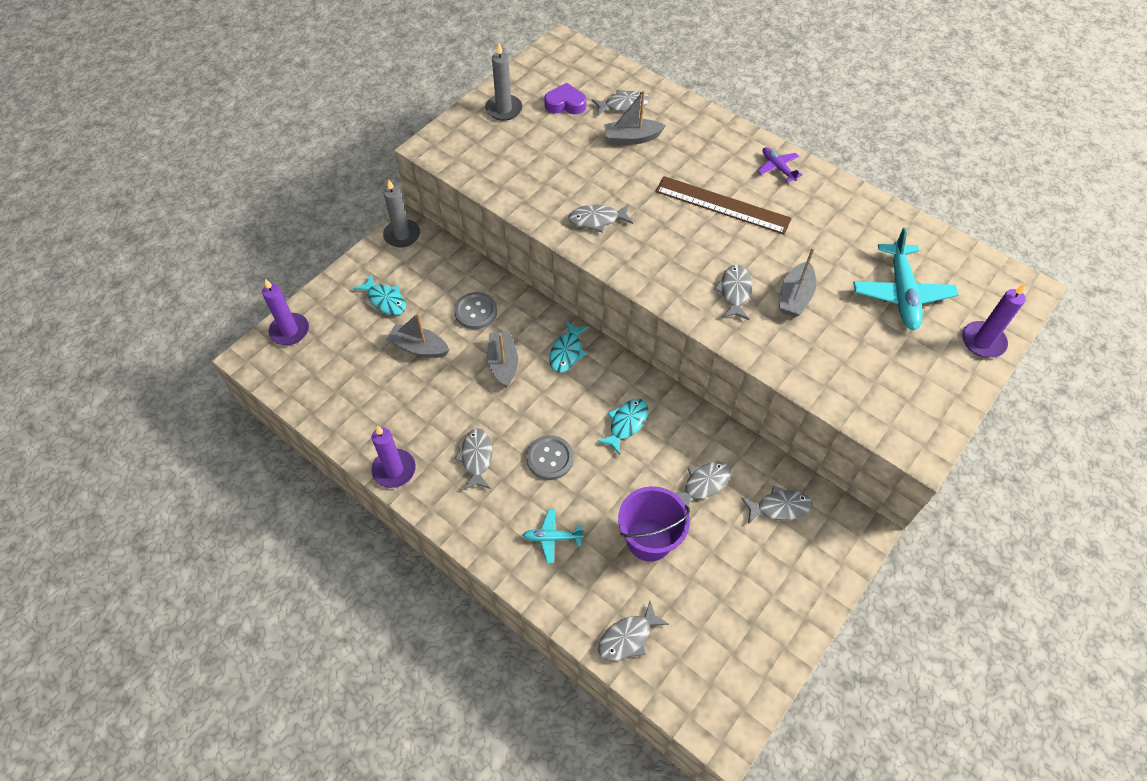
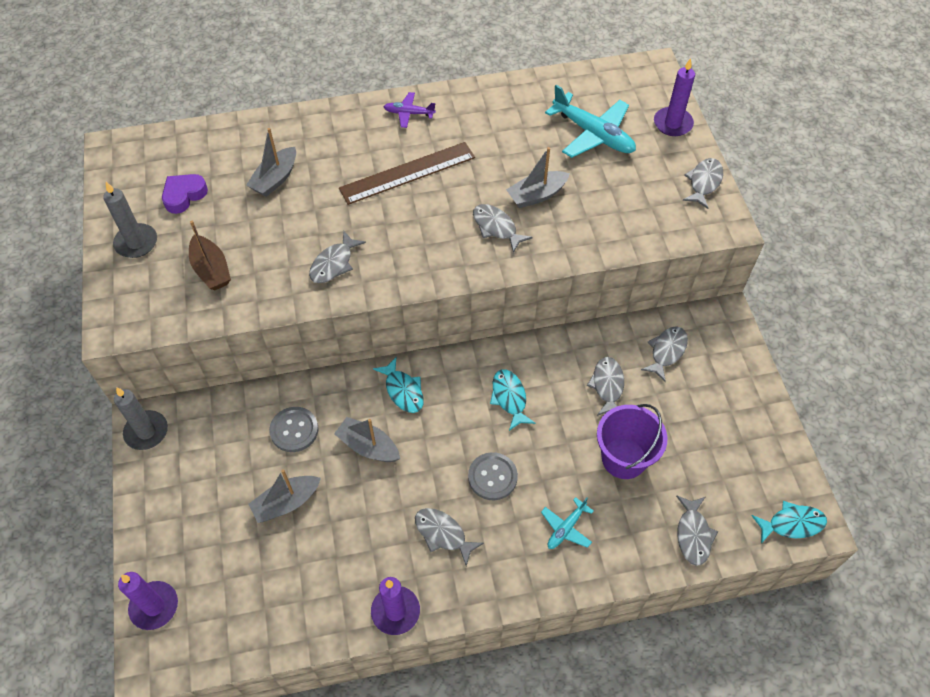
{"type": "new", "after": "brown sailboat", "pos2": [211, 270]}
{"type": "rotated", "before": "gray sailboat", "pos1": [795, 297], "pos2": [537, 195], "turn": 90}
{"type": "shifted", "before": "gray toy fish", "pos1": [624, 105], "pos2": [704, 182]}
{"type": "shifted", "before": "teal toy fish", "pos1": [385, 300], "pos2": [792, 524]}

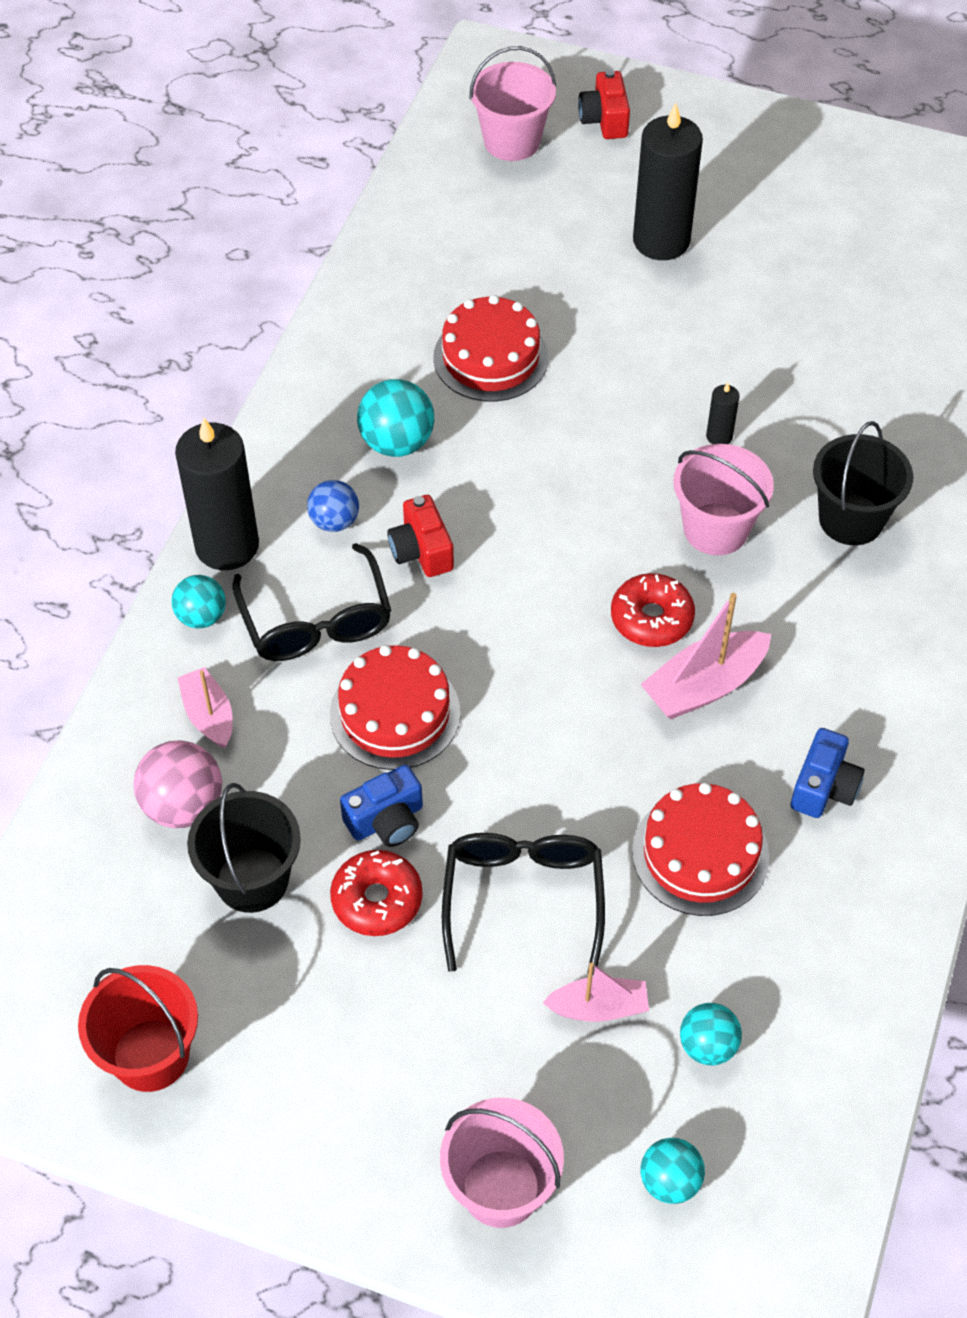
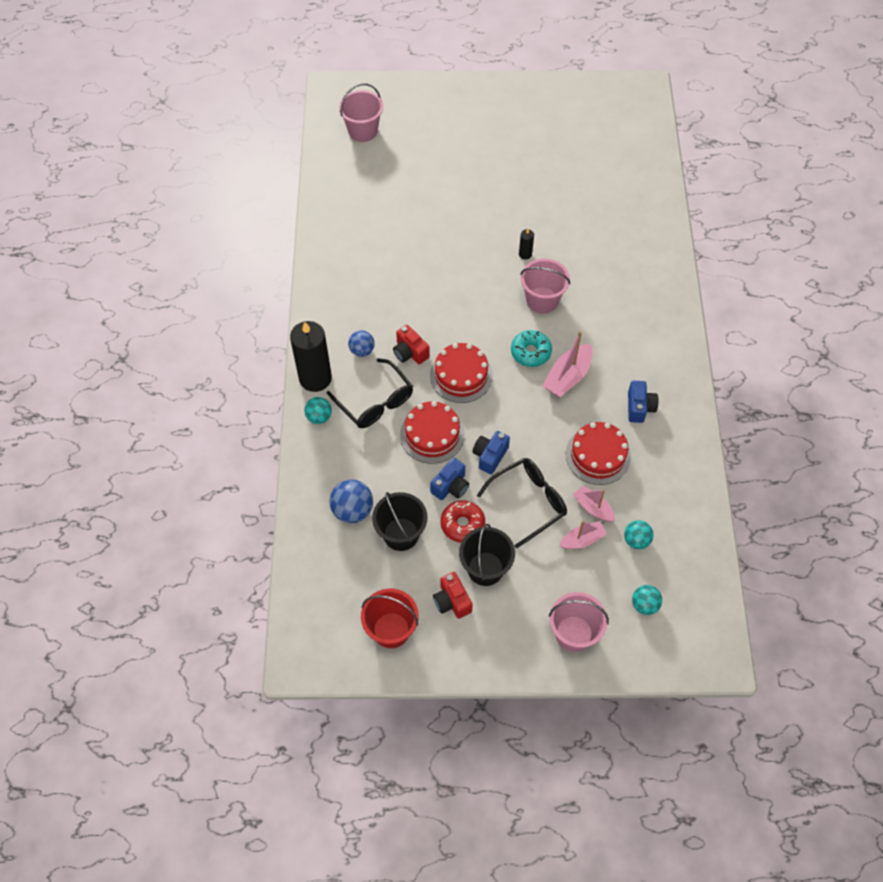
{"type": "repainted", "before": "rose-pink sphere", "after": "royal blue sphere", "pos1": [183, 805], "pos2": [352, 510]}
{"type": "shifted", "before": "crimson gateau", "pos1": [491, 357], "pos2": [461, 375]}
{"type": "shifted", "before": "crimson photo camera", "pos1": [604, 120], "pos2": [452, 601]}
{"type": "shifted", "before": "black bucket", "pos1": [851, 519], "pos2": [485, 568]}
{"type": "new", "after": "royal blue photo camera", "pos2": [490, 456]}
{"type": "rotated", "before": "black spectacles", "pos1": [523, 899], "pos2": [528, 502], "turn": 75}
{"type": "repainted", "before": "crimson doughnut", "after": "teal doughnut", "pos1": [651, 618], "pos2": [530, 352]}
{"type": "shifted", "before": "rose-pink sailboat", "pos1": [209, 715], "pos2": [593, 508]}
{"type": "gone", "before": "teal sphere", "pos1": [397, 442]}
{"type": "gone", "before": "black candle", "pos1": [661, 241]}

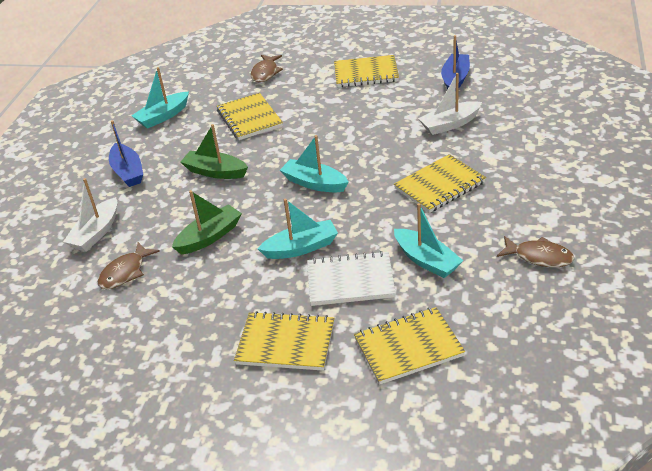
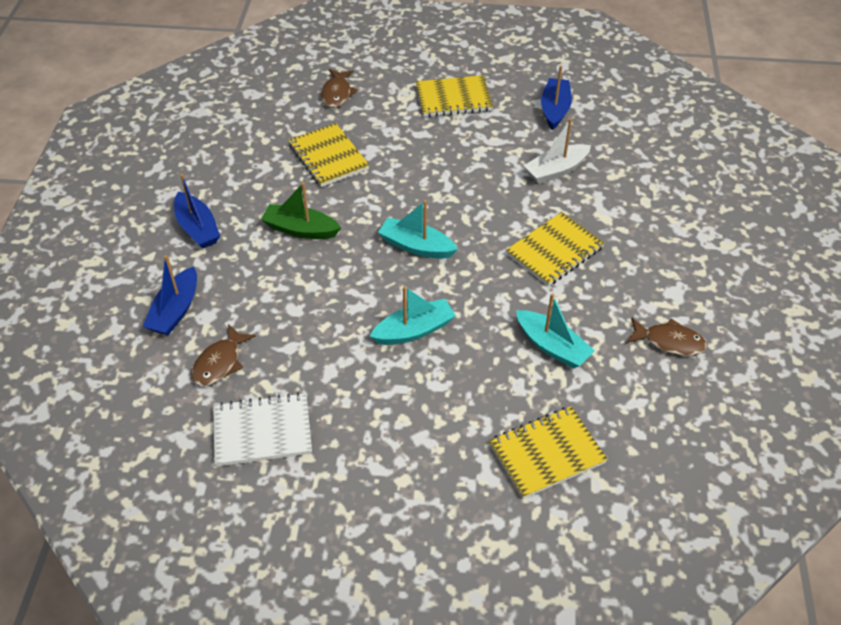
{"type": "repainted", "before": "pure white sailboat", "after": "royal blue sailboat", "pos1": [96, 233], "pos2": [175, 310]}
{"type": "shifted", "before": "pure white notepad", "pos1": [350, 281], "pos2": [262, 431]}
{"type": "gone", "before": "teal sailboat", "pos1": [163, 116]}
{"type": "gone", "before": "emerald sailboat", "pos1": [209, 237]}
{"type": "gone", "before": "bright yellow notepad", "pos1": [286, 343]}

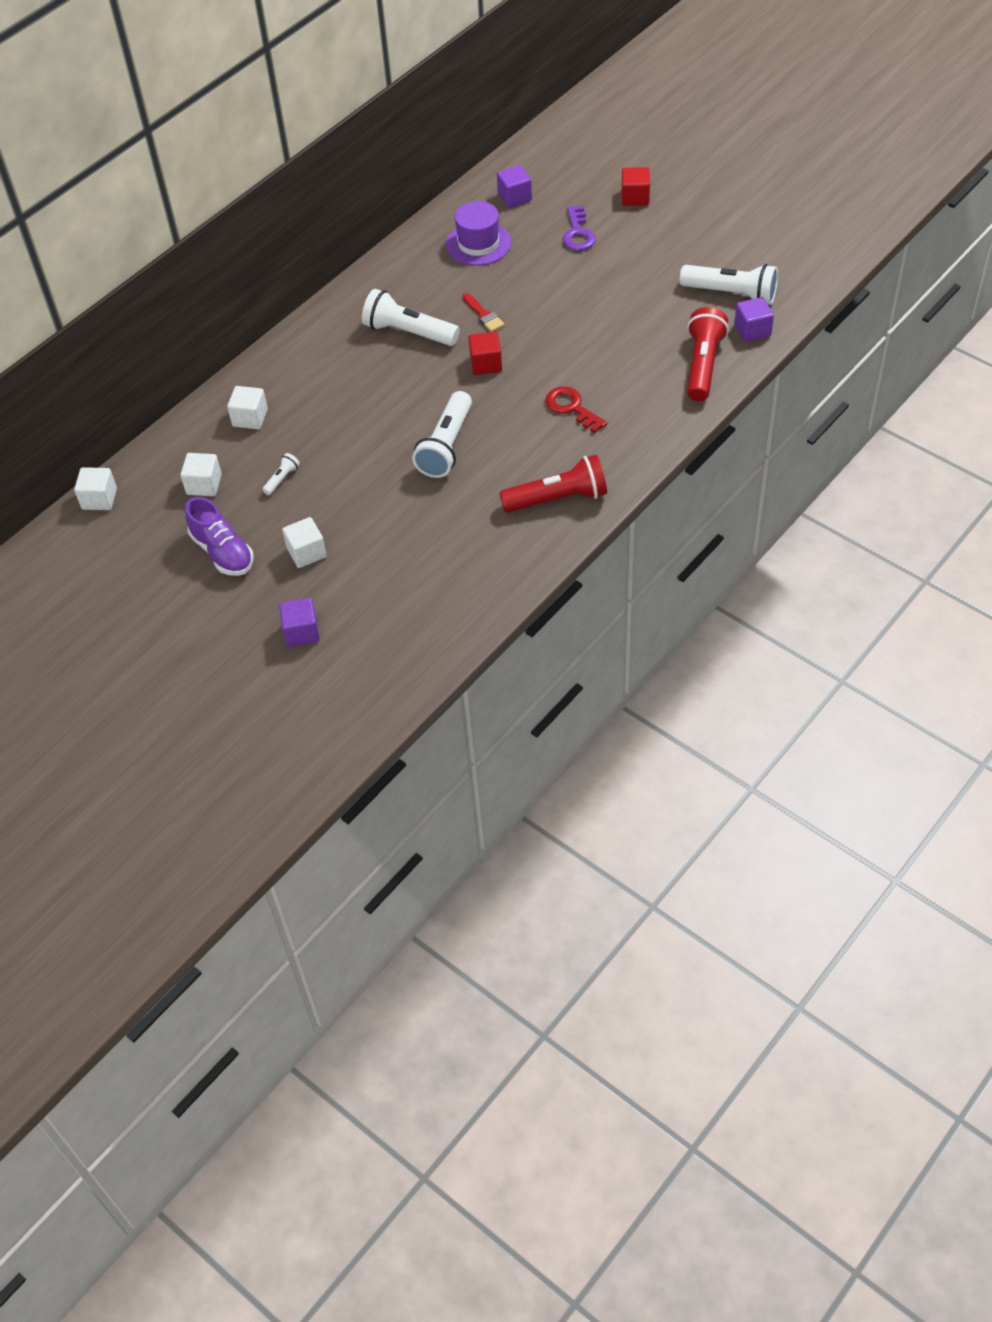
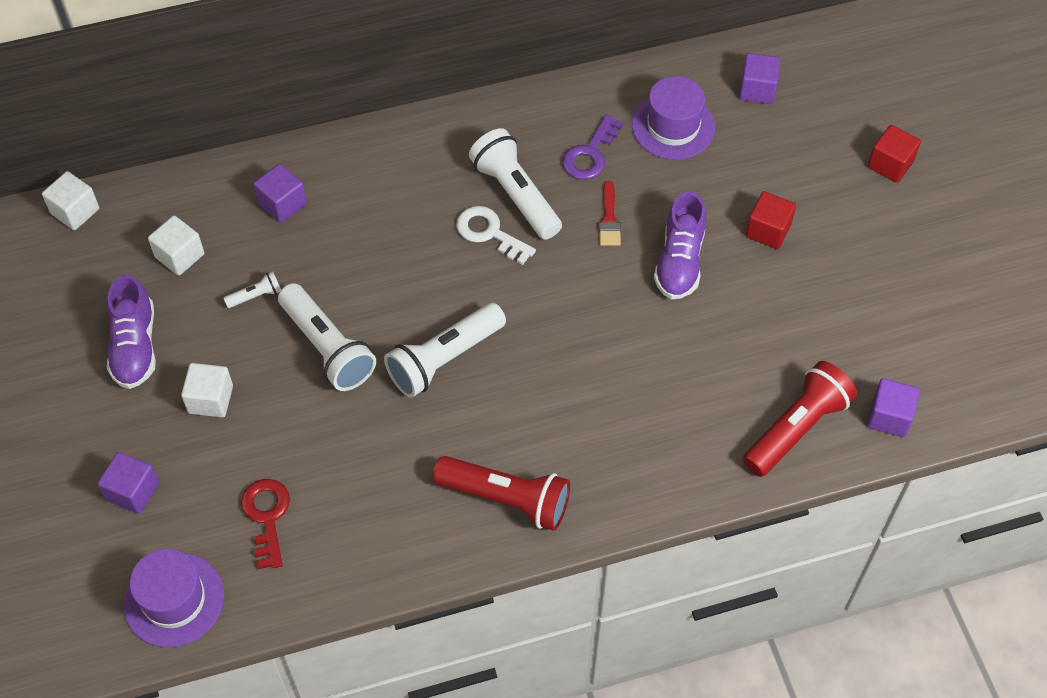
{"type": "new", "after": "royal purple hat", "pos2": [174, 600]}
{"type": "shifted", "before": "crimson door key", "pos1": [571, 408], "pos2": [267, 516]}
{"type": "repainted", "before": "pure white solid cube", "after": "royal purple solid cube", "pos1": [250, 418], "pos2": [282, 204]}
{"type": "shifted", "before": "pure white flashlight", "pos1": [732, 294], "pos2": [328, 347]}
{"type": "new", "after": "pure white door key", "pos2": [489, 233]}
{"type": "shifted", "before": "royal purple door key", "pos1": [578, 233], "pos2": [590, 154]}
{"type": "new", "after": "royal purple lace-up shoe", "pos2": [679, 261]}
{"type": "shifted", "before": "crimson solid cube", "pos1": [486, 364], "pos2": [768, 230]}

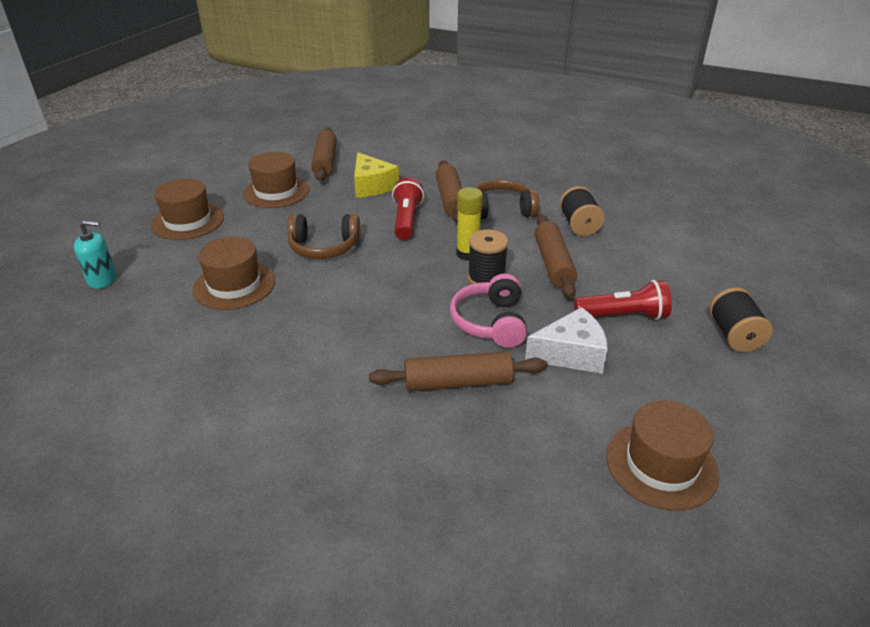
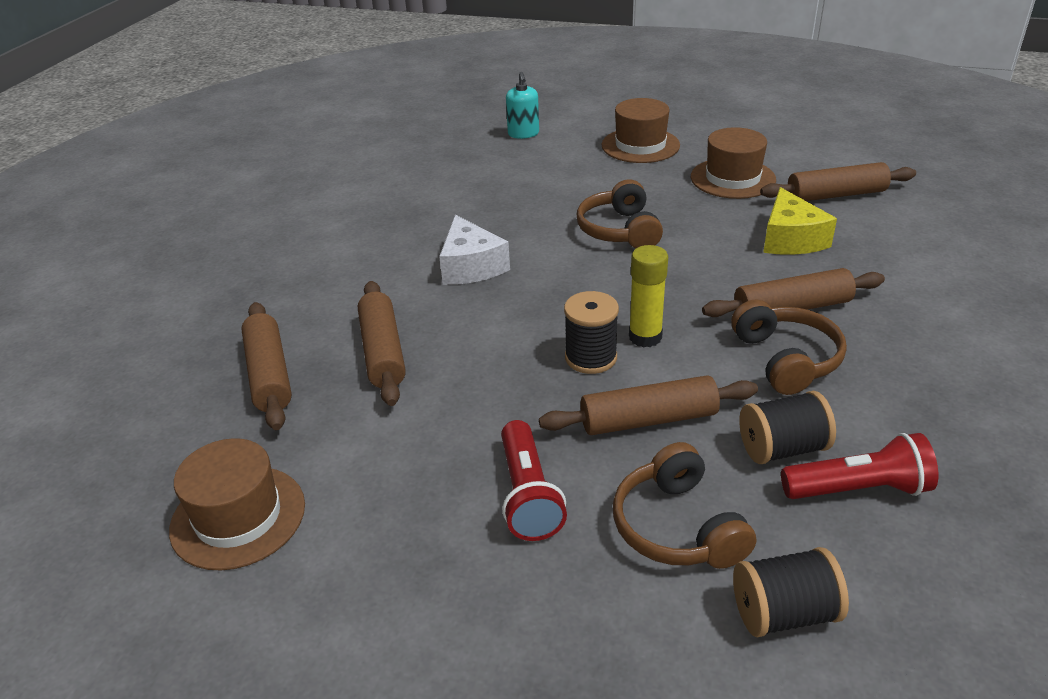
{"type": "new", "after": "brown pastry roller", "pos2": [269, 375]}
{"type": "shifted", "before": "pure white cheese wedge", "pos1": [571, 354], "pos2": [471, 266]}
{"type": "new", "after": "brown headphones", "pos2": [677, 527]}
{"type": "shifted", "before": "black reel of thread", "pos1": [734, 335], "pos2": [784, 613]}
{"type": "rotated", "before": "bright yellow cheese wedge", "pos1": [372, 186], "pos2": [790, 239], "turn": -60}
{"type": "shifted", "before": "crimson flashlight", "pos1": [406, 220], "pos2": [858, 489]}
{"type": "gone", "before": "brown hat", "pos1": [234, 285]}
{"type": "gone", "before": "rose-pink headphones", "pos1": [490, 322]}

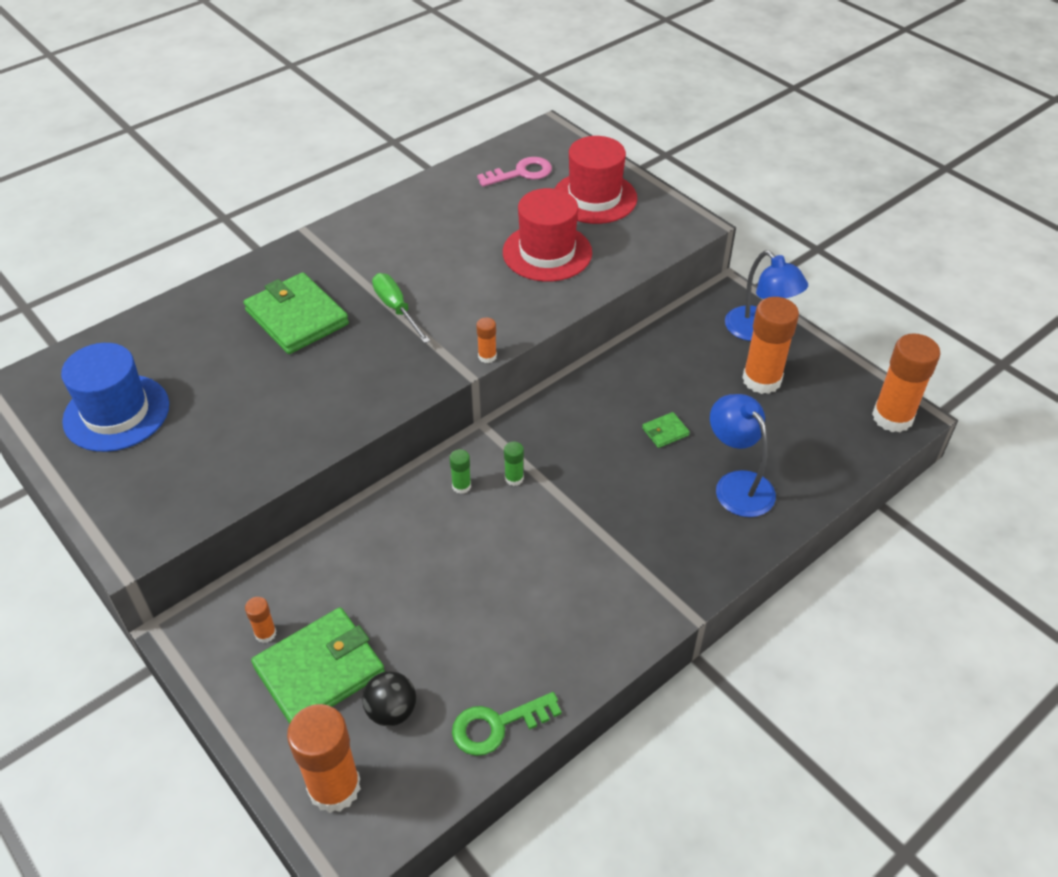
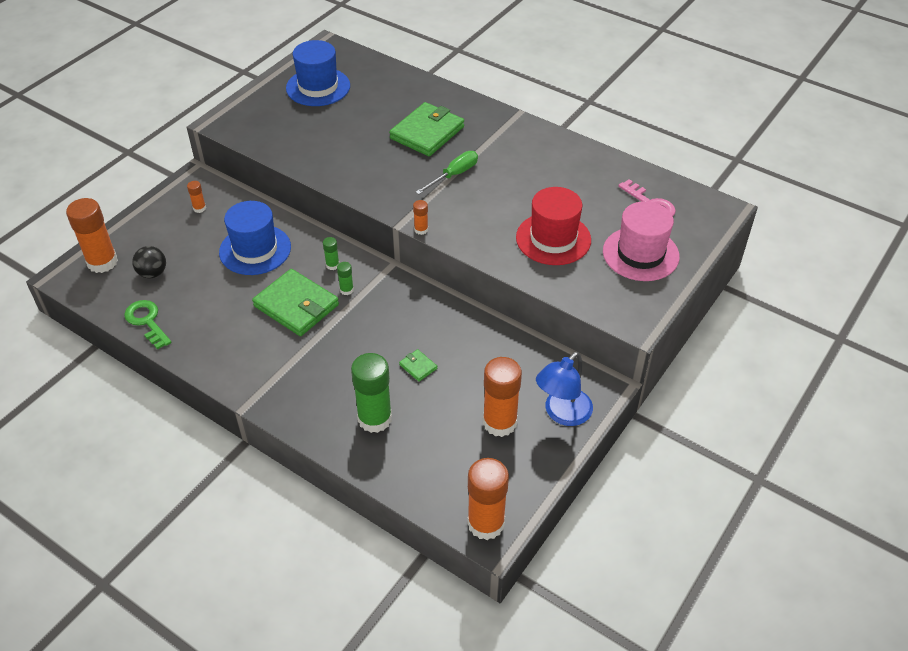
{"type": "new", "after": "royal blue hat", "pos2": [255, 250]}
{"type": "shifted", "before": "emerald wallet", "pos1": [319, 670], "pos2": [296, 305]}
{"type": "swapped", "before": "royal blue reading lamp", "after": "emerald glue", "pos1": [737, 484], "pos2": [375, 418]}
{"type": "repainted", "before": "crimson hat", "after": "rose-pink hat", "pos1": [594, 198], "pos2": [640, 254]}

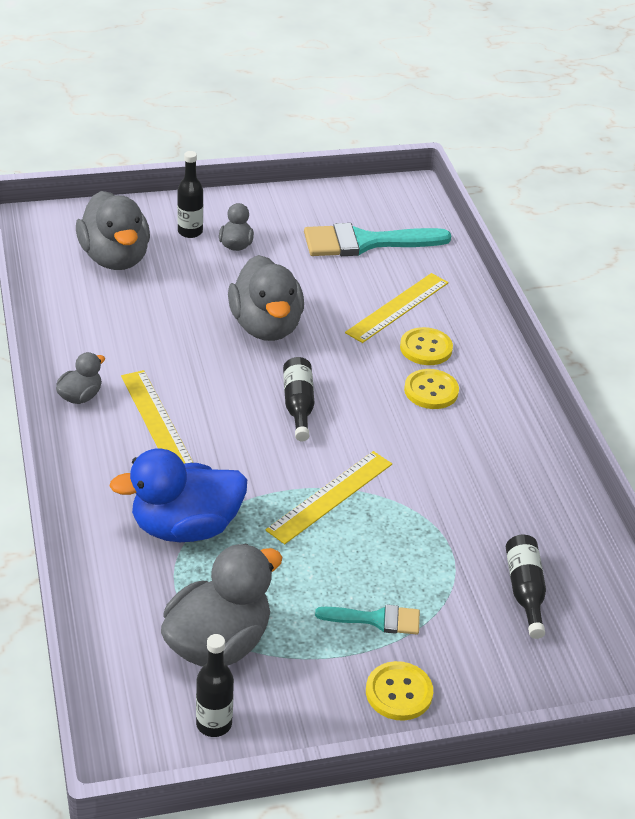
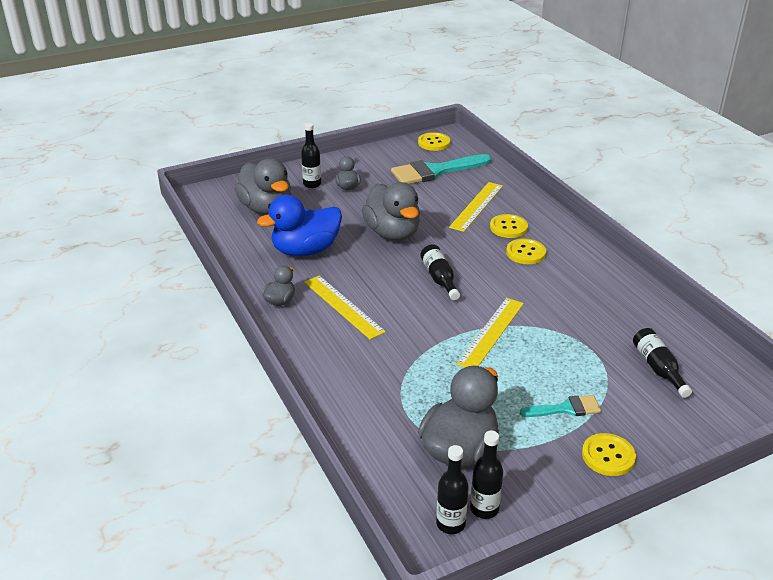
{"type": "shifted", "before": "royal blue toy duck", "pos1": [185, 527], "pos2": [305, 250]}
{"type": "new", "after": "bright yellow button", "pos2": [434, 143]}
{"type": "new", "after": "black drink bottle", "pos2": [450, 524]}

